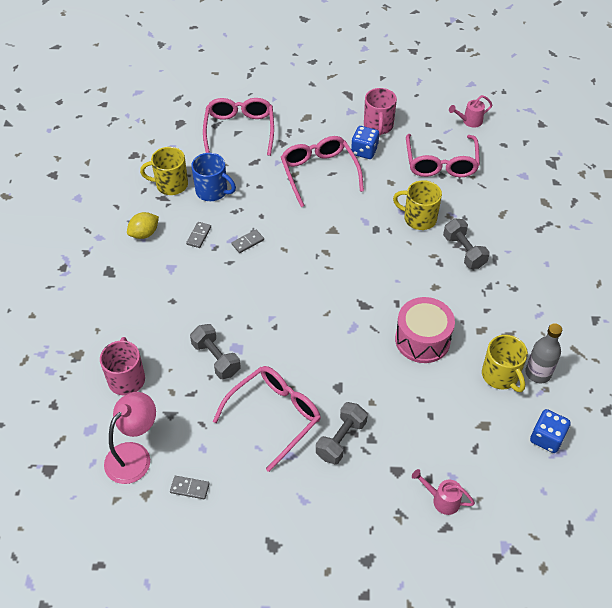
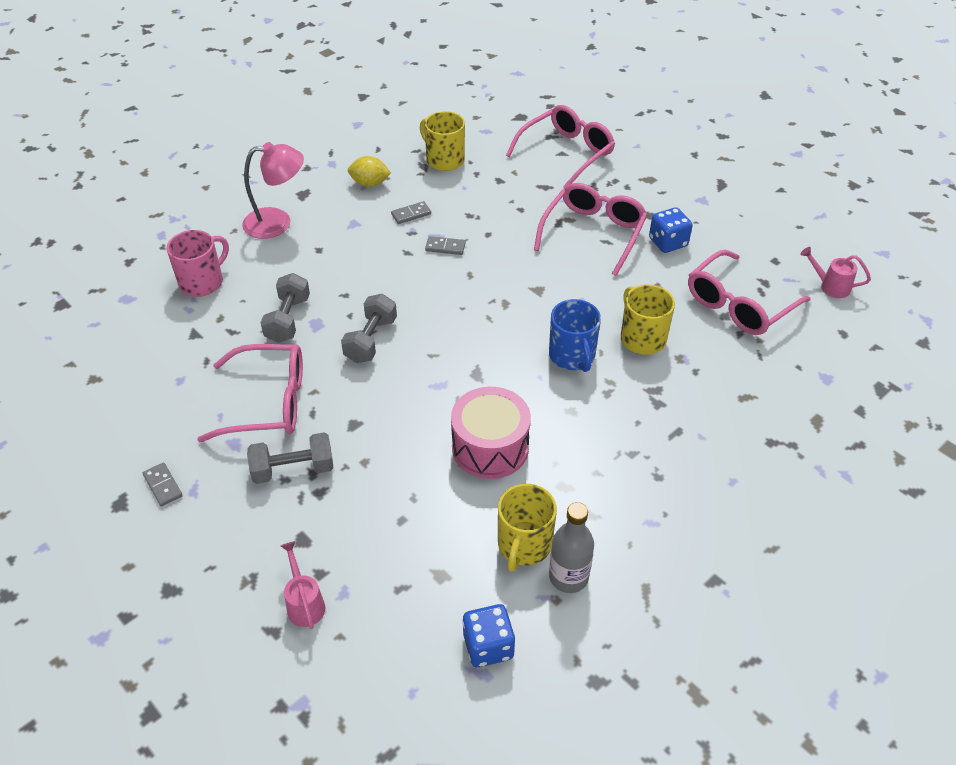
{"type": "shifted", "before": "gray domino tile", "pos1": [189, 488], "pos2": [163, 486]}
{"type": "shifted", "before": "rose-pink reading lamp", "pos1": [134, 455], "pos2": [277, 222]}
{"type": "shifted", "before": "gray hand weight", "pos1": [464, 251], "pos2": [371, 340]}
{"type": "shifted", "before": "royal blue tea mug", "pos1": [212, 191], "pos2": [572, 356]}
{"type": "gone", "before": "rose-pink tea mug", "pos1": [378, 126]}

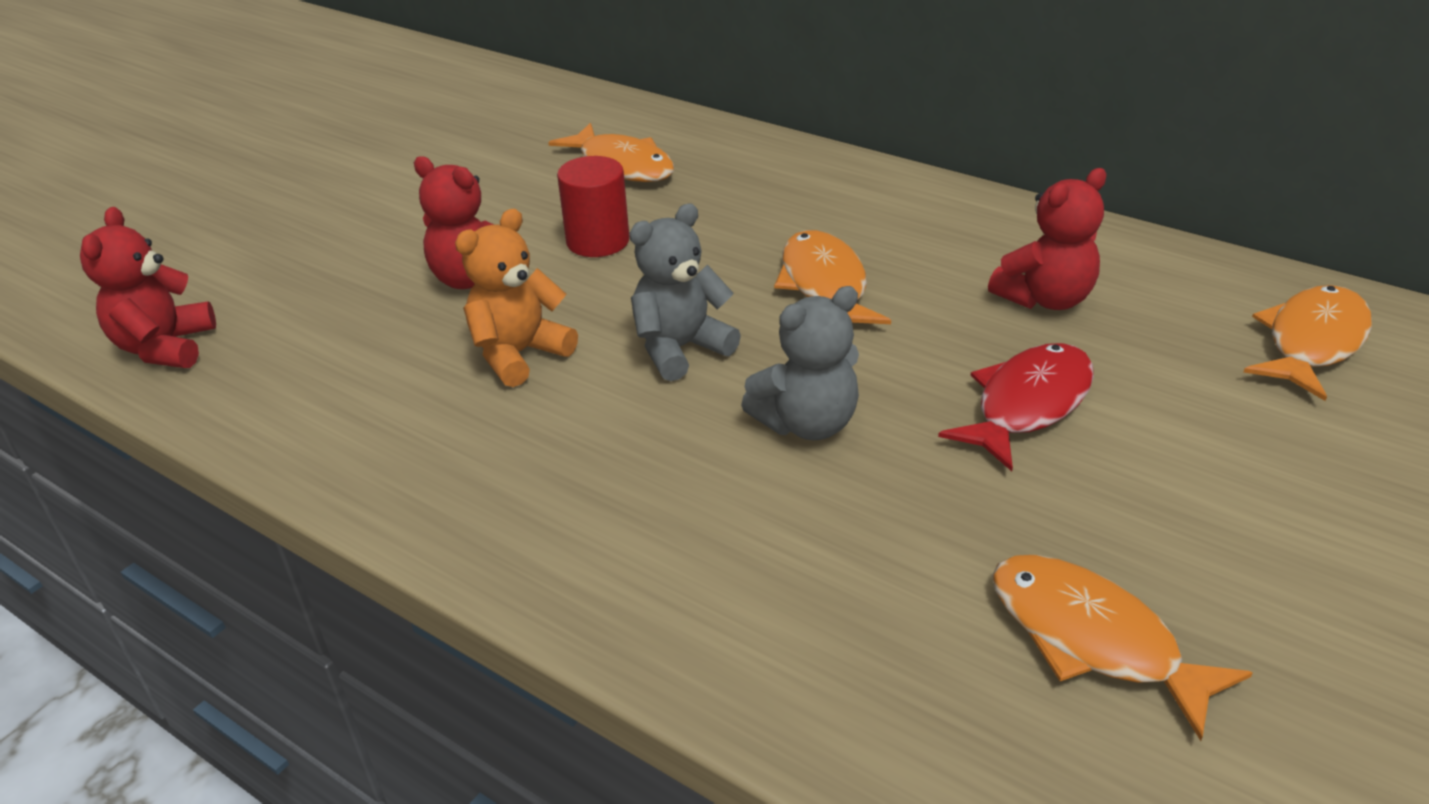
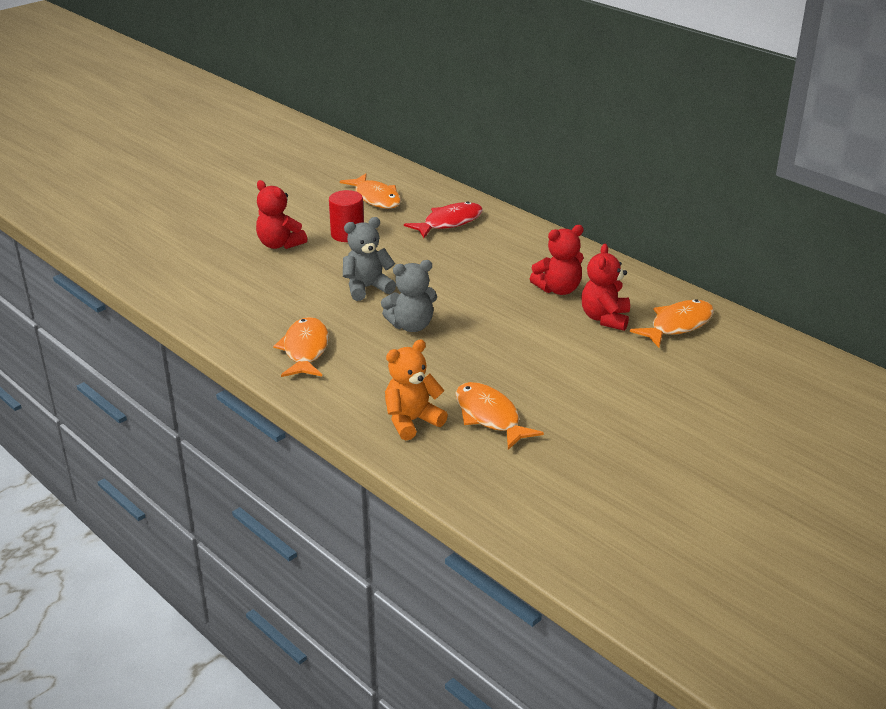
{"type": "shifted", "before": "orange-coloured toy fish", "pos1": [824, 285], "pos2": [305, 350]}
{"type": "shifted", "before": "orange-coloured teddy bear", "pos1": [519, 354], "pos2": [412, 421]}
{"type": "shifted", "before": "crimson toy fish", "pos1": [1027, 405], "pos2": [449, 222]}
{"type": "shifted", "before": "crimson teddy bear", "pos1": [165, 347], "pos2": [605, 318]}

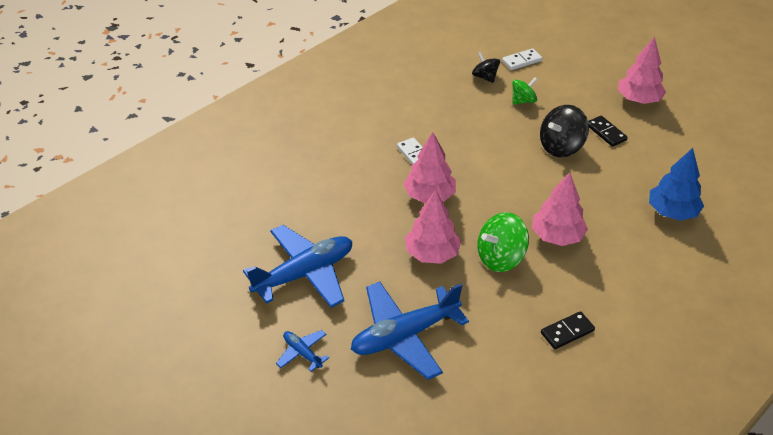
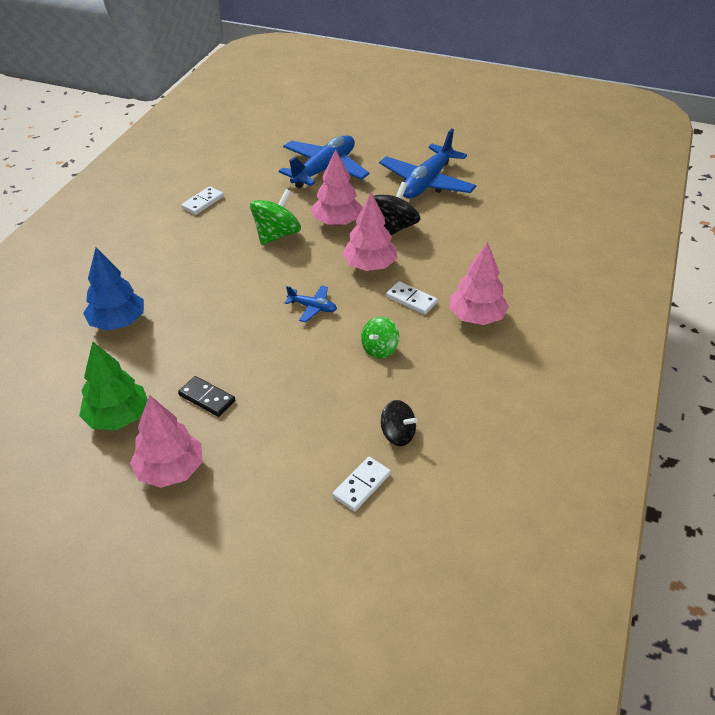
{"type": "new", "after": "emerald toy tree", "pos2": [118, 417]}
{"type": "repainted", "before": "black domino tile", "after": "pure white domino tile", "pos1": [567, 332], "pos2": [203, 202]}
{"type": "shifted", "before": "royal blue aeroplane", "pos1": [302, 353], "pos2": [312, 307]}
{"type": "shifted", "before": "emerald toy top", "pos1": [523, 101], "pos2": [379, 349]}
{"type": "shifted", "before": "black toy top", "pos1": [561, 147], "pos2": [393, 228]}
{"type": "shifted", "before": "rose-pink toy tree", "pos1": [557, 236], "pos2": [476, 317]}

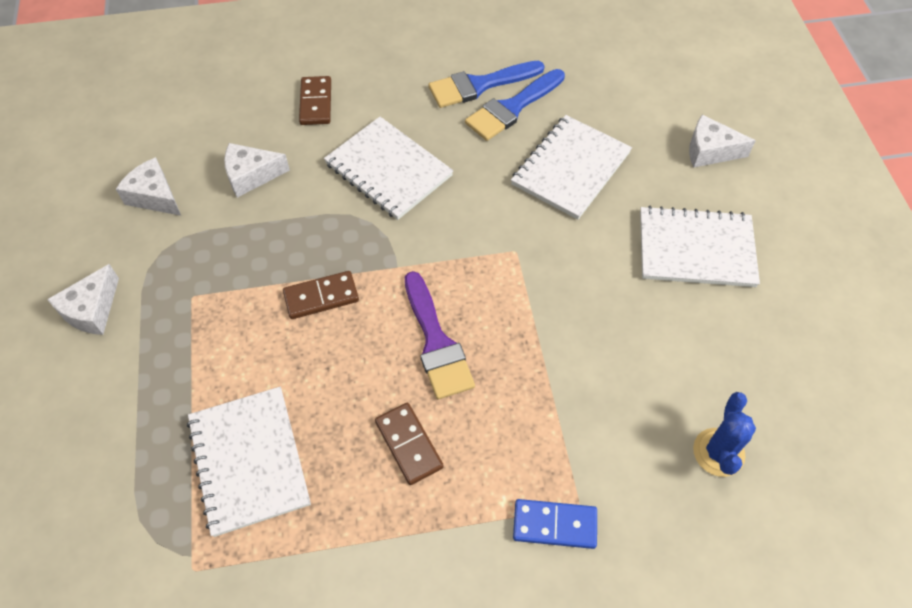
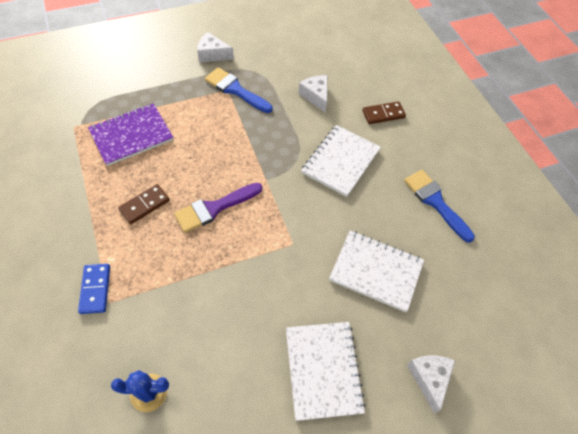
{"type": "repainted", "before": "pure white notepad", "after": "royal purple notepad", "pos1": [249, 461], "pos2": [131, 135]}
{"type": "shifted", "before": "royal blue brush", "pos1": [512, 108], "pos2": [235, 90]}
{"type": "gone", "before": "pure white cheese wedge", "pos1": [154, 196]}
{"type": "gone", "before": "brown domino tile", "pos1": [321, 297]}

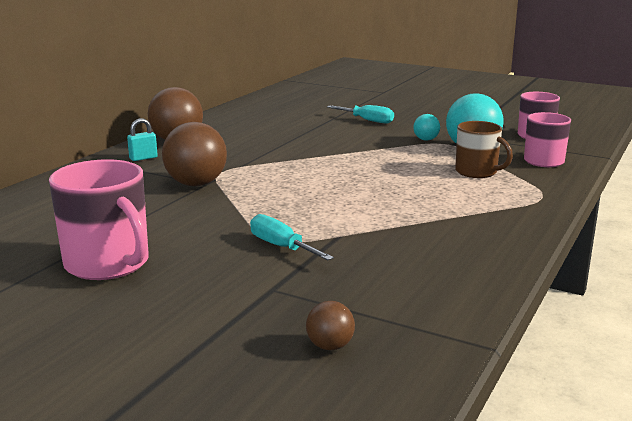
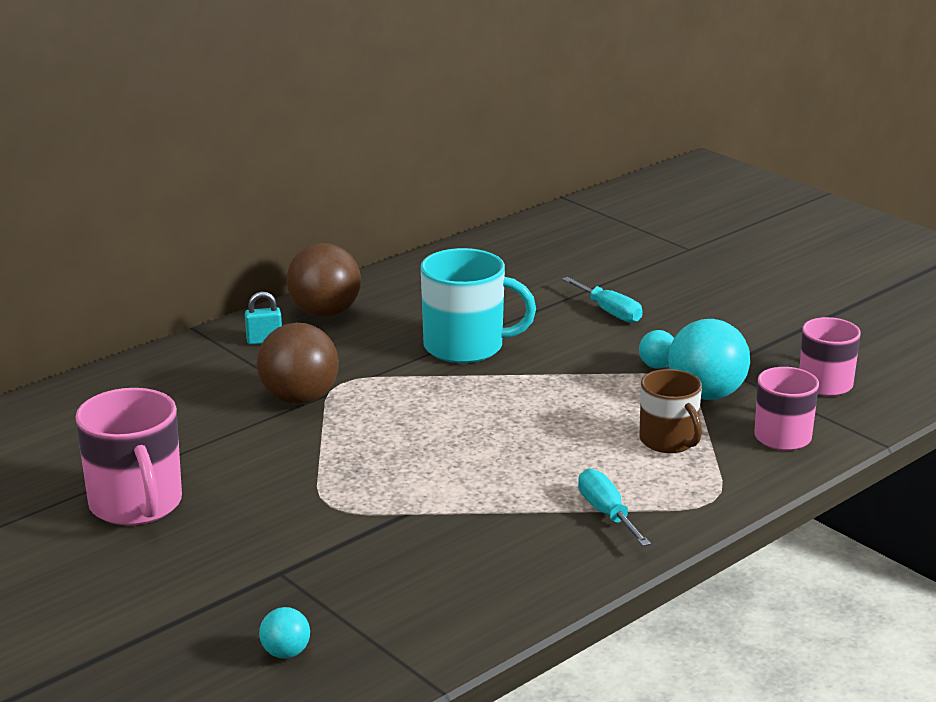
{"type": "repainted", "before": "brown sphere", "after": "teal sphere", "pos1": [330, 346], "pos2": [286, 653]}
{"type": "new", "after": "teal tea mug", "pos2": [466, 347]}
{"type": "shifted", "before": "teal hand screwdriver", "pos1": [281, 247], "pos2": [606, 513]}

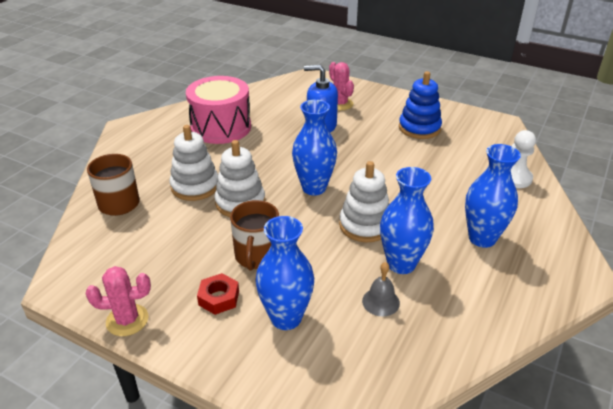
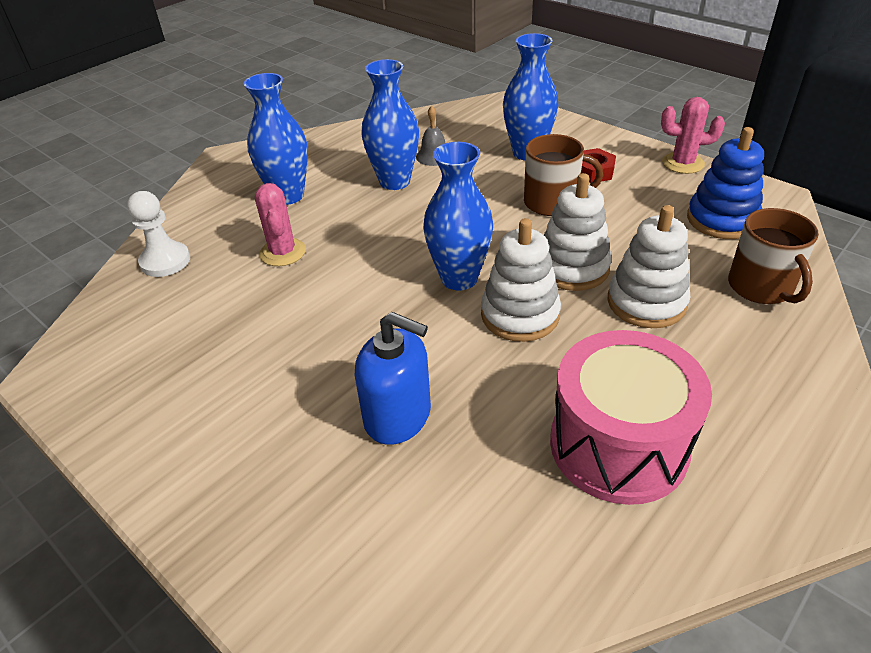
{"type": "shifted", "before": "rose-pink prickly plant", "pos1": [340, 104], "pos2": [283, 252]}
{"type": "shifted", "before": "pure white stacking toy", "pos1": [365, 225], "pos2": [520, 315]}
{"type": "rotated", "before": "brown tea mug", "pos1": [257, 256], "pos2": [552, 202], "turn": 75}
{"type": "shifted", "before": "royal blue stacking toy", "pos1": [419, 128], "pos2": [721, 219]}

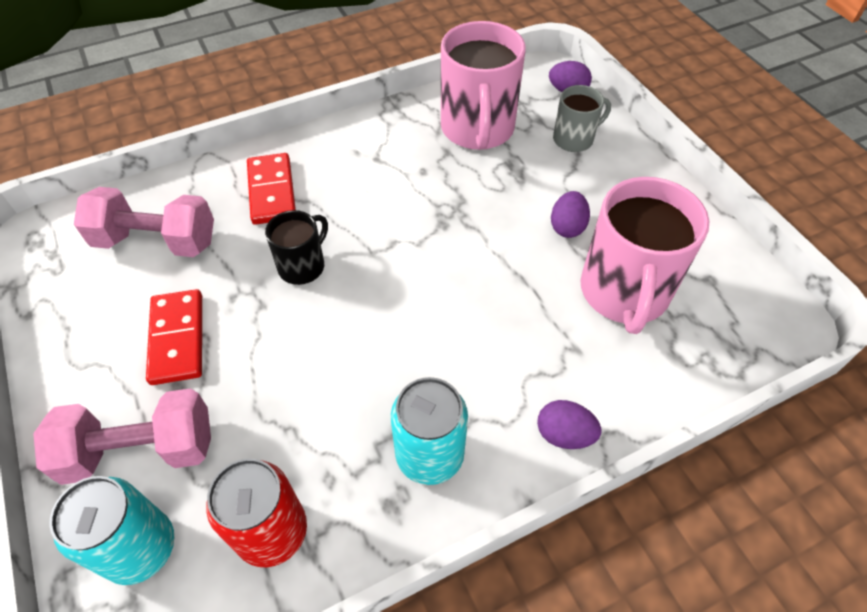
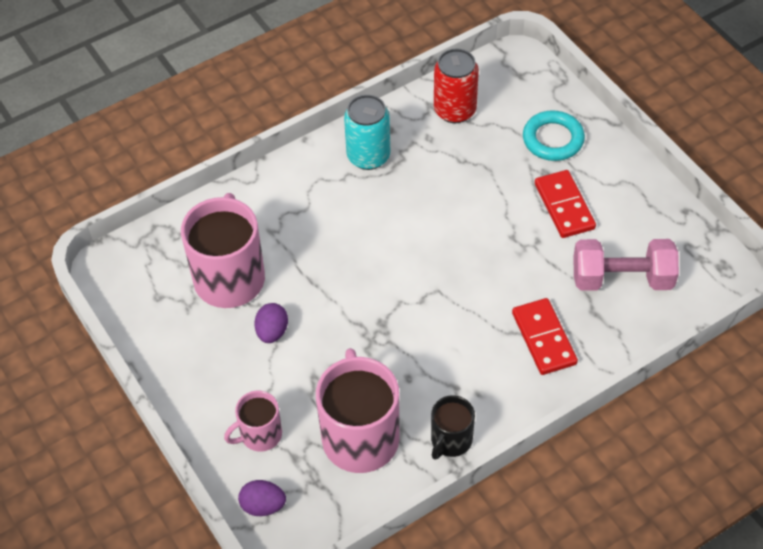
{"type": "repainted", "before": "gray tea mug", "after": "rose-pink tea mug", "pos1": [574, 139], "pos2": [260, 435]}
{"type": "shifted", "before": "black tea mug", "pos1": [303, 266], "pos2": [450, 440]}
{"type": "swapped", "before": "rose-pink hand weight", "after": "teal torus", "pos1": [140, 450], "pos2": [553, 139]}
{"type": "gone", "before": "teal tin", "pos1": [140, 548]}
{"type": "gone", "before": "royal purple egg", "pos1": [564, 434]}

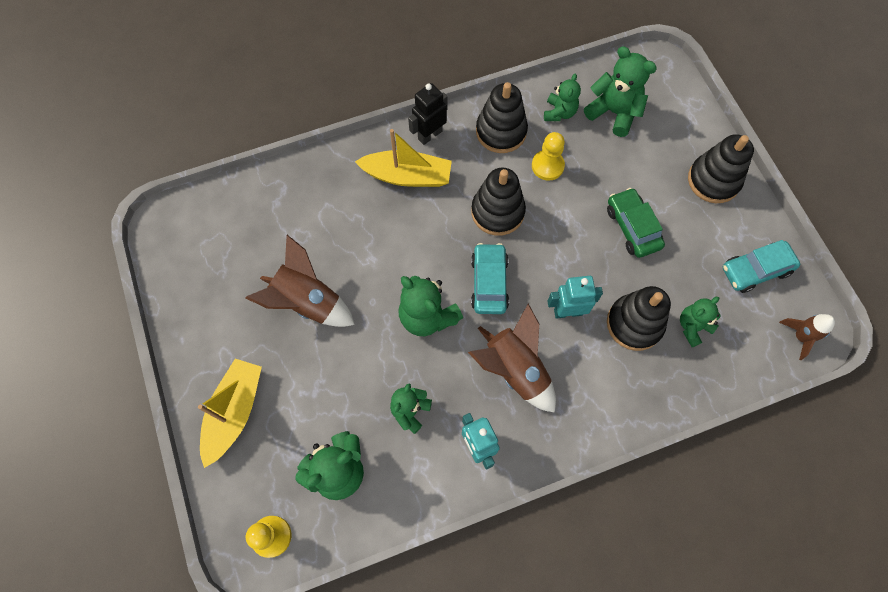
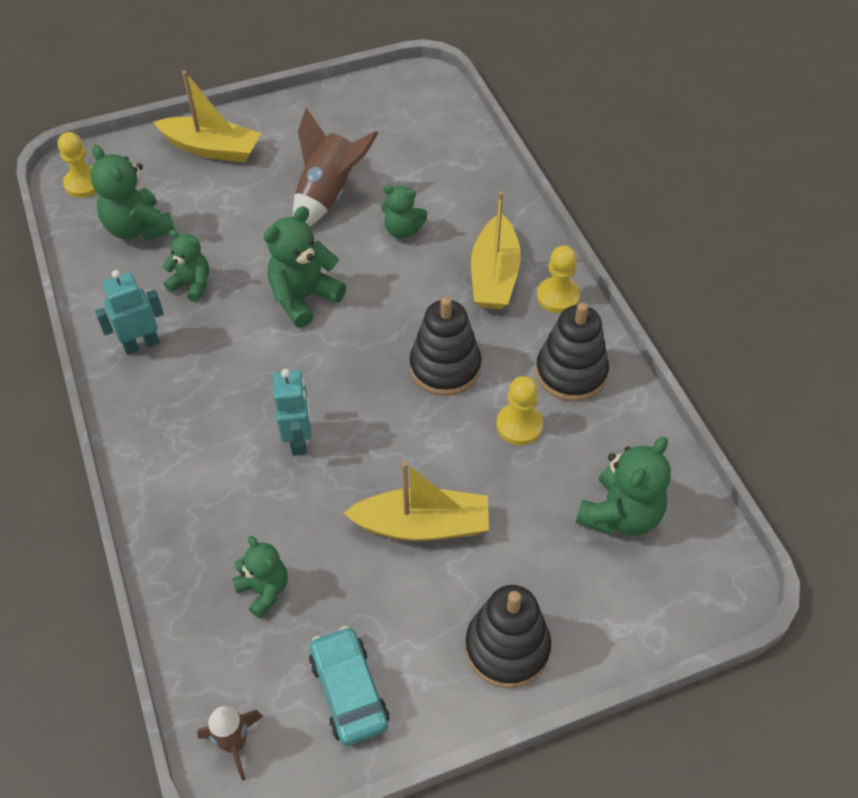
{"type": "swapped", "before": "emerald toy car", "after": "bright yellow sailboat", "pos1": [632, 227], "pos2": [422, 525]}
{"type": "shifted", "before": "emerald teddy bear", "pos1": [559, 112], "pos2": [402, 230]}
{"type": "swapped", "before": "black robot", "after": "bright yellow pawn", "pos1": [430, 135], "pos2": [558, 296]}
{"type": "gone", "before": "brown toy rocket", "pos1": [515, 370]}
{"type": "gone", "before": "teal toy car", "pos1": [489, 283]}
{"type": "gone", "before": "black stacking toy", "pos1": [634, 324]}

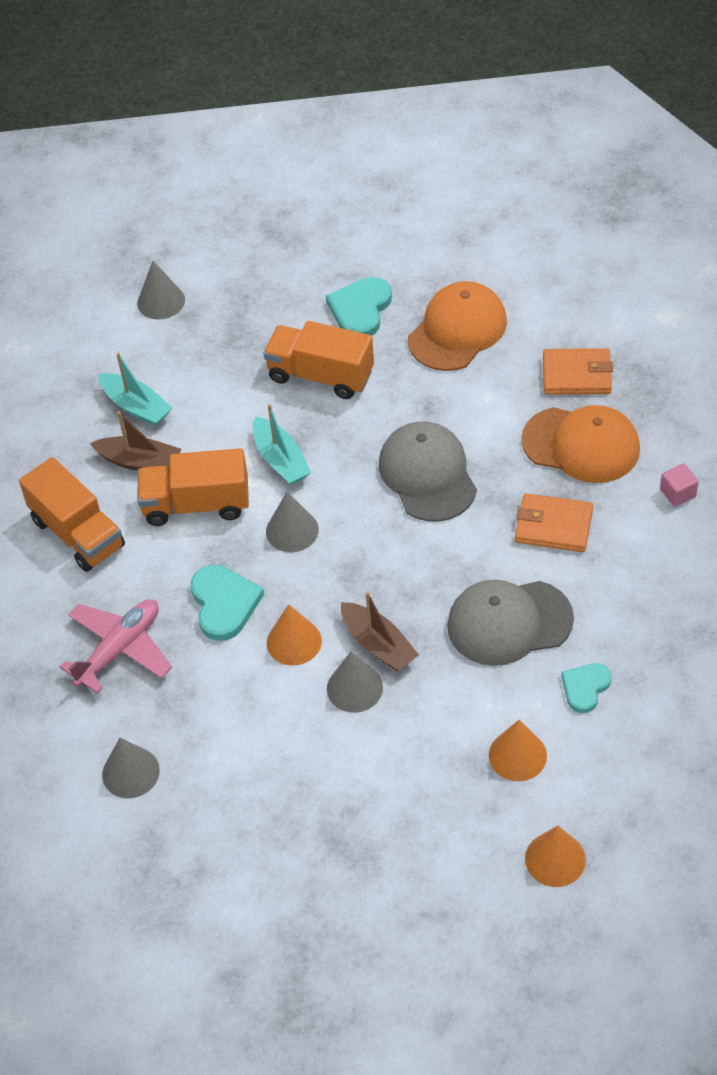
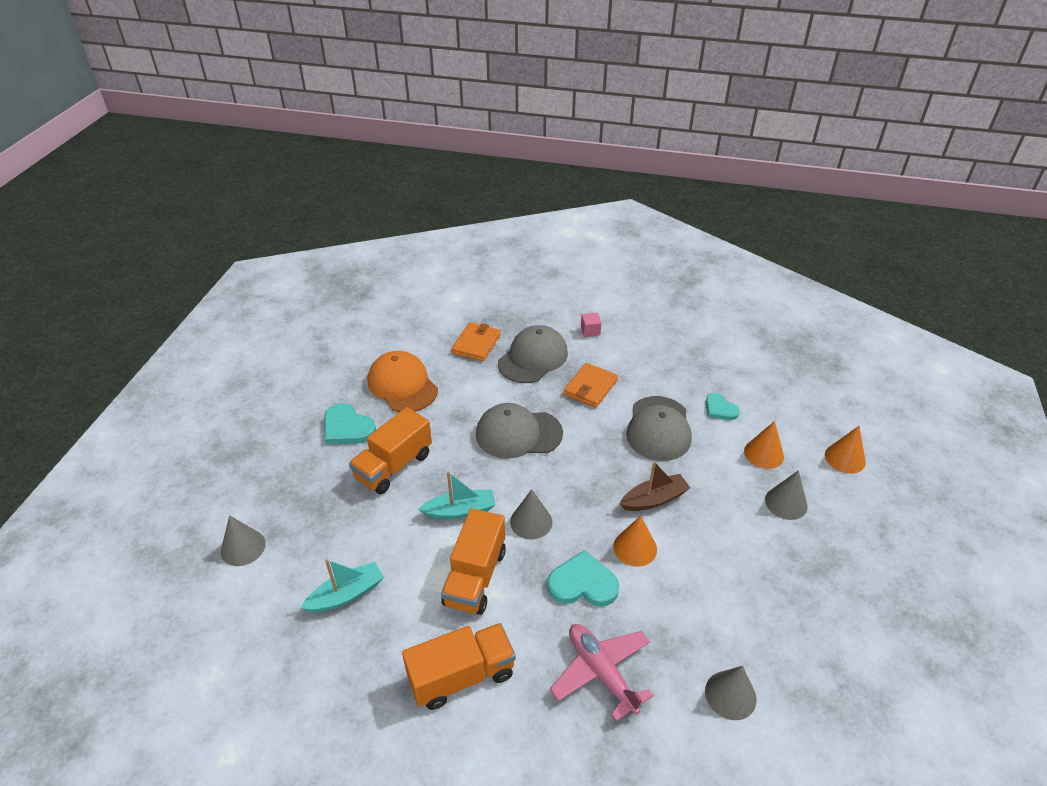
{"type": "repainted", "before": "orange-coloured peaked cap", "after": "gray peaked cap", "pos1": [581, 445], "pos2": [533, 358]}
{"type": "shifted", "before": "gray cone shape", "pos1": [354, 688], "pos2": [786, 503]}
{"type": "gone", "before": "brown sailboat", "pos1": [140, 462]}

